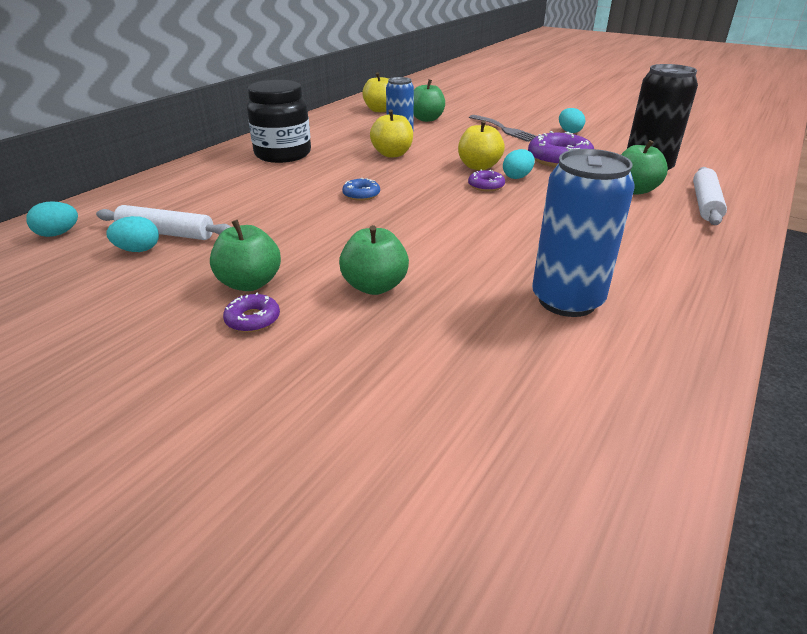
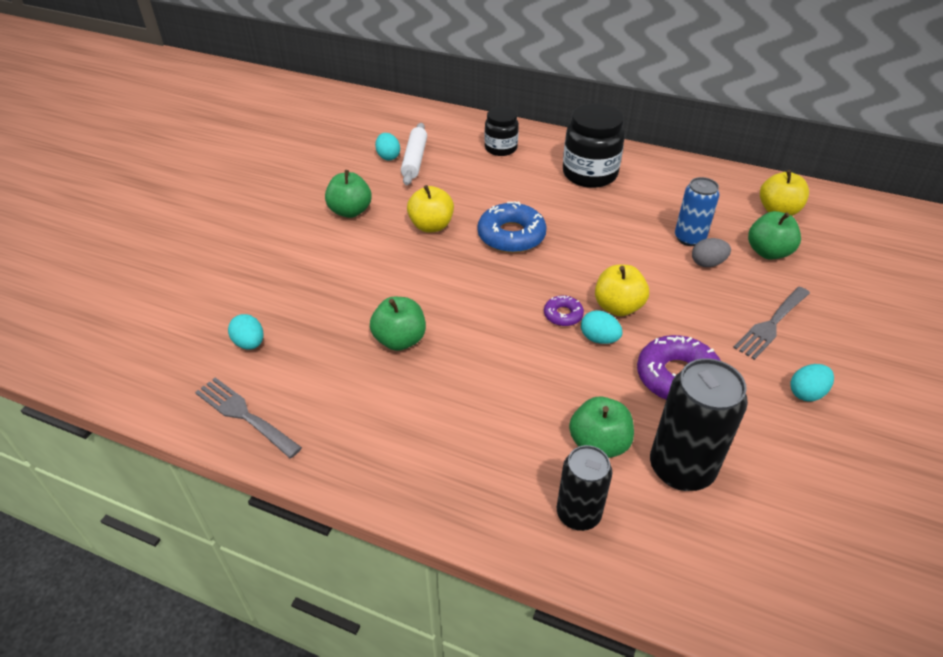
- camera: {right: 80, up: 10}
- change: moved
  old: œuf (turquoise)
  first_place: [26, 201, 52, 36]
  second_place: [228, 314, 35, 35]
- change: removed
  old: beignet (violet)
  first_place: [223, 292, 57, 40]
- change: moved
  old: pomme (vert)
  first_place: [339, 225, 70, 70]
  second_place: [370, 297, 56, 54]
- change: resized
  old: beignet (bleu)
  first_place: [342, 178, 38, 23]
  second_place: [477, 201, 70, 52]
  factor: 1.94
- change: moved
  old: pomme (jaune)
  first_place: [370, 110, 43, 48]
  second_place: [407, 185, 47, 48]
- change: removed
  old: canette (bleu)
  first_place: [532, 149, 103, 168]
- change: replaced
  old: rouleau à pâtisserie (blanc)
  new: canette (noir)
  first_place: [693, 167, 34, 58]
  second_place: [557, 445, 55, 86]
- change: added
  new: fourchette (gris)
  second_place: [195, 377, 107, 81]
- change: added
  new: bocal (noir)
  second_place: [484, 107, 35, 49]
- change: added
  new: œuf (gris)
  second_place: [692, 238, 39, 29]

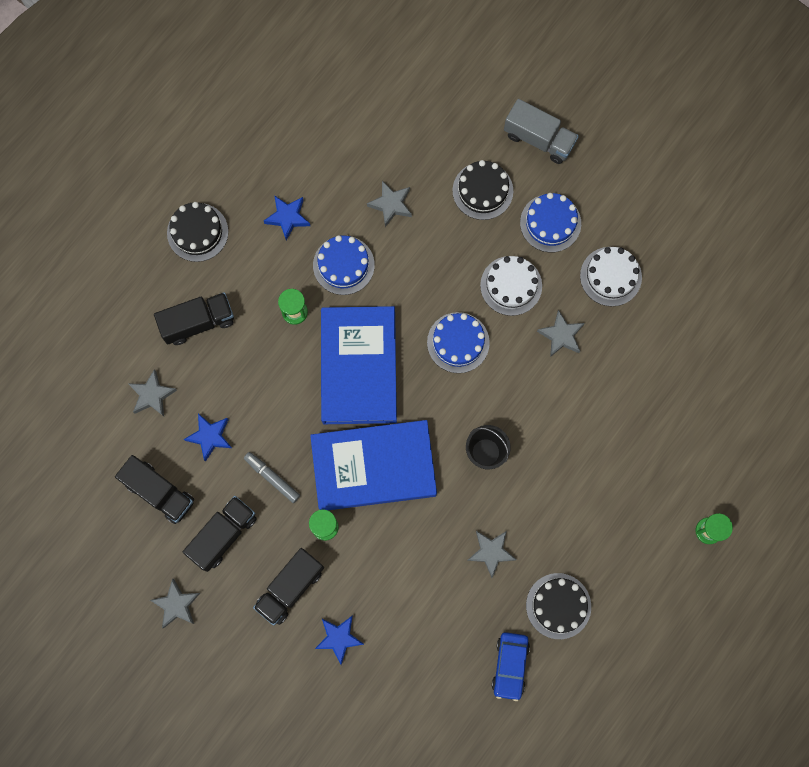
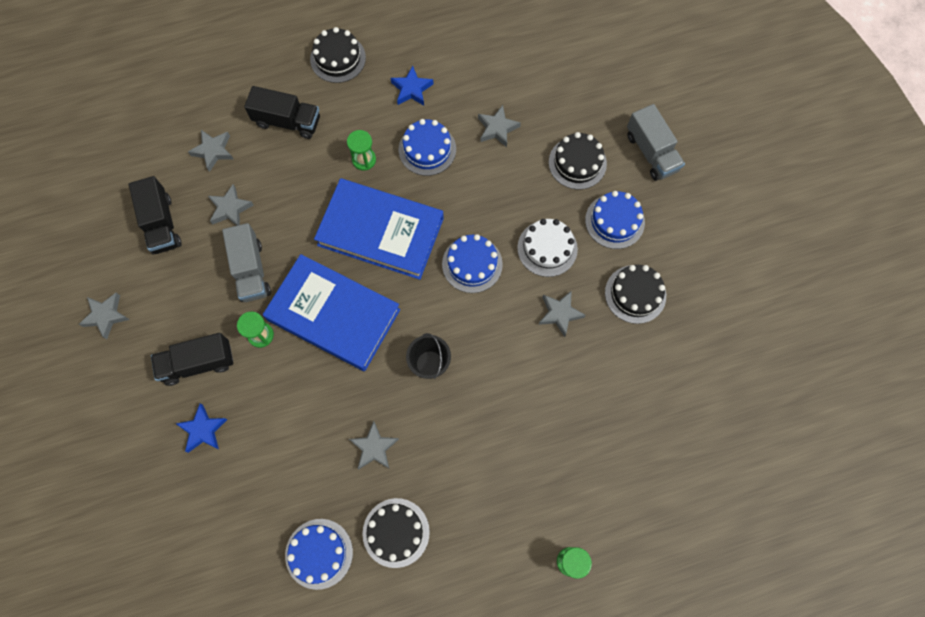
- camera: {right: 35, up: -5}
- change: removed
  old: camion (noir)
  first_place: [183, 496, 74, 76]
- change: recoloured
  old: étoile (bleu)
  new: étoile (gris)
  first_place: [184, 413, 48, 49]
  second_place: [208, 184, 46, 42]
- change: replaced
  old: feutre (gris)
  new: camion (gris)
  first_place: [244, 452, 56, 51]
  second_place: [222, 223, 49, 79]
- change: turned
  old: livre (bleu)
  first_place: [321, 306, 76, 118]
  second_place: [314, 178, 130, 102]
  degrees: 75
- change: replaced
  old: voiture (bleu)
  new: gâteau (bleu)
  first_place: [492, 632, 38, 69]
  second_place: [285, 519, 68, 71]
- change: recoloured
  old: gâteau (blanc)
  new: gâteau (noir)
  first_place: [580, 247, 62, 60]
  second_place: [605, 265, 61, 59]

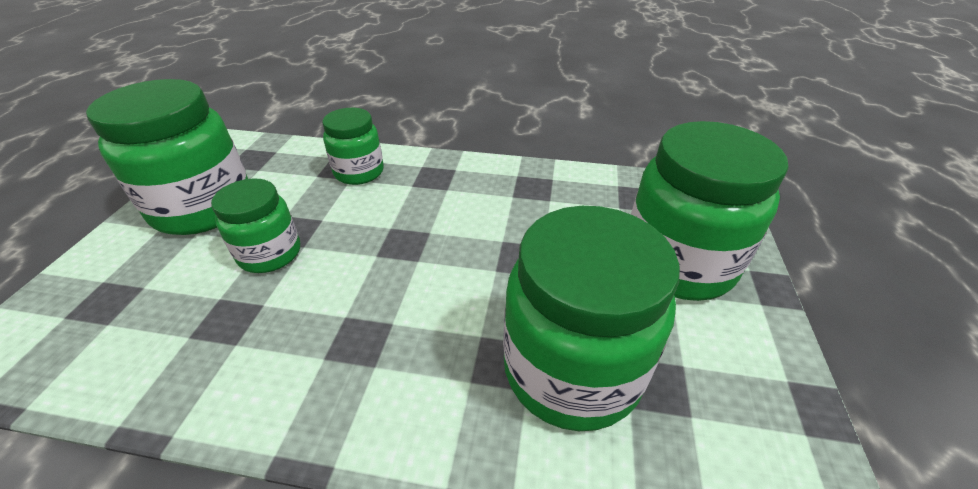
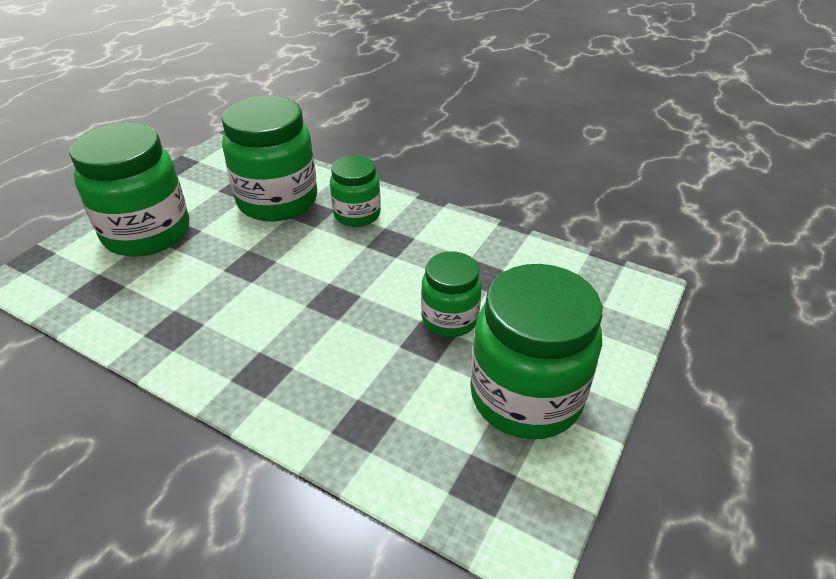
- camera: {right: -160, up: 0}
- change: moved
  old: bocal (vert)
  first_place: [322, 108, 62, 77]
  second_place: [330, 155, 51, 72]

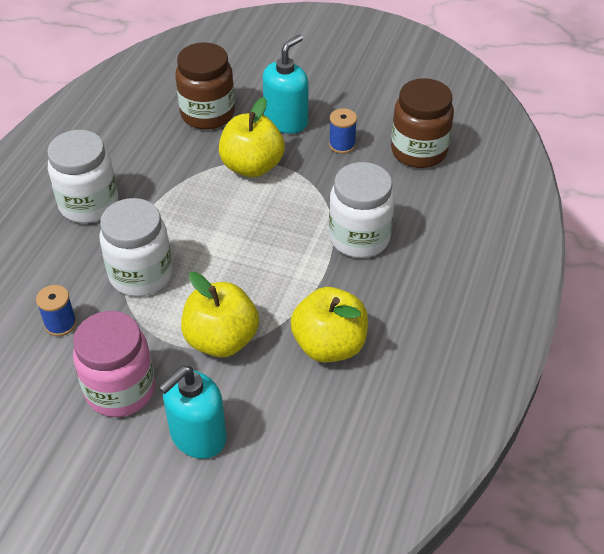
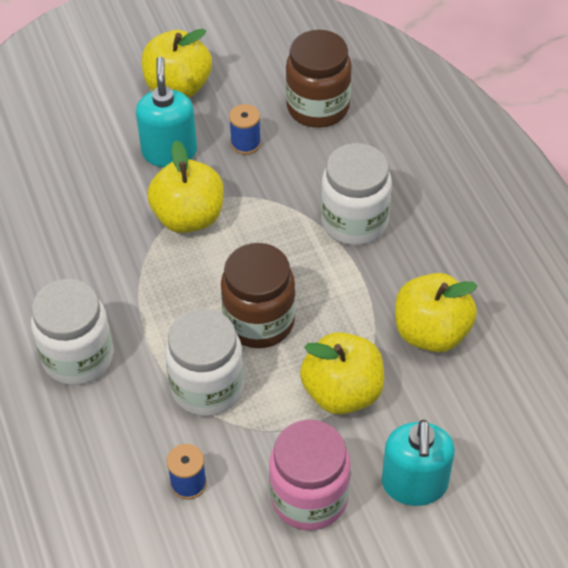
- camera: {right: -40, up: 5}
- change: moved
  old: bocal (marron)
  first_place: [175, 42, 60, 88]
  second_place: [221, 243, 75, 105]
- change: added
  new: pomme (jaune)
  second_place: [141, 29, 71, 69]

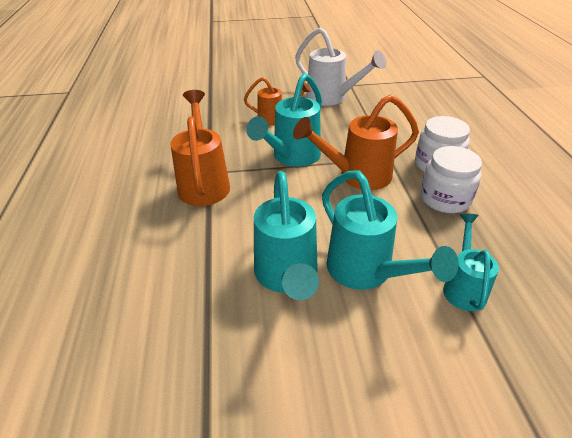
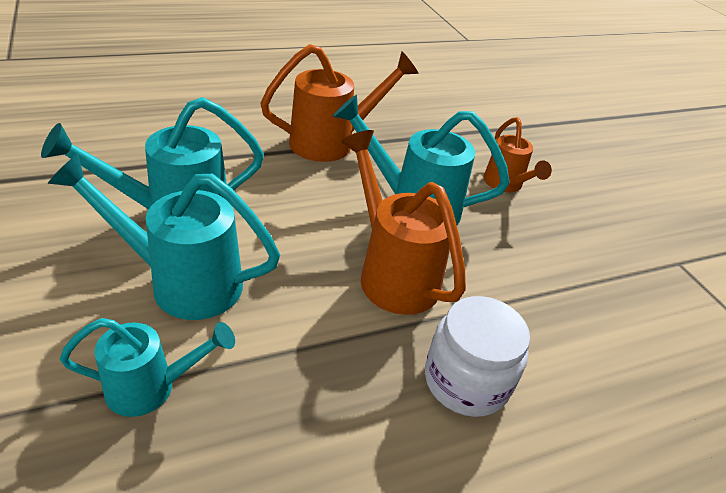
- camera: {right: 70, up: 0}
- change: removed
  old: arrosoir (blanc)
  first_place: [295, 27, 91, 79]
- change: turned
  old: arrosoir (turquoise)
  first_place: [322, 170, 137, 120]
  second_place: [48, 154, 232, 166]
  degrees: 60
- change: removed
  old: bocal (blanc)
  first_place: [420, 146, 62, 67]

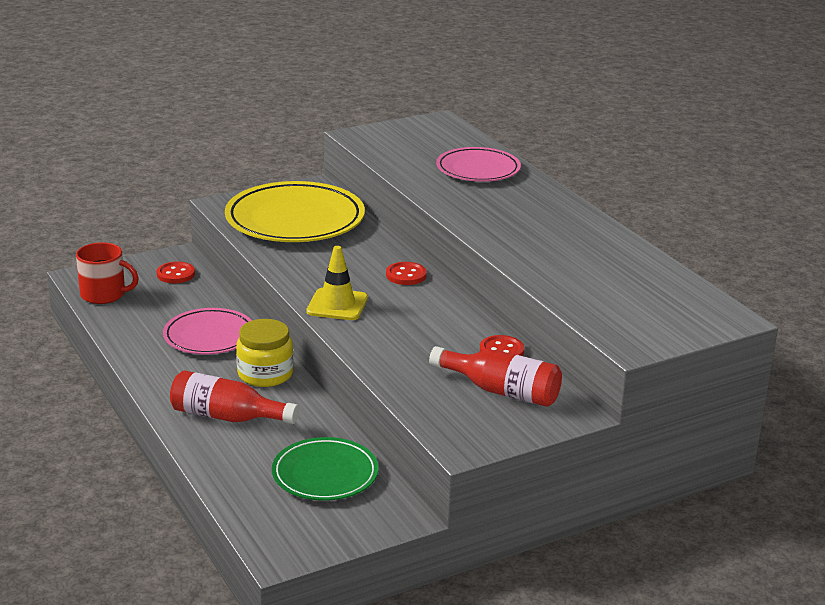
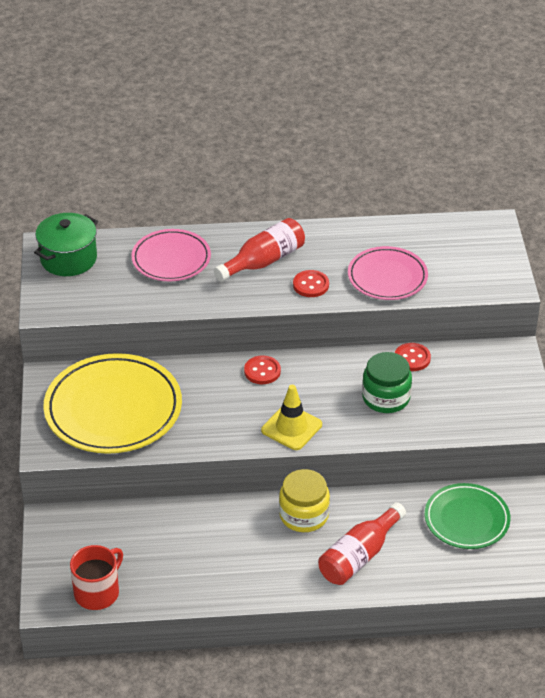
- camera: {right: -65, up: 15}
- change: moved
  old: bouton (rouge)
  first_place: [157, 262, 38, 21]
  second_place: [293, 270, 36, 27]
- change: moved
  old: assiette (rose)
  first_place: [163, 308, 89, 47]
  second_place: [348, 246, 80, 54]
- change: moved
  old: bouteille (rouge)
  first_place: [429, 346, 133, 61]
  second_place: [214, 218, 91, 64]
- change: added
  new: marmite (vert)
  second_place: [34, 213, 64, 63]
- change: added
  new: bocal (vert)
  second_place: [362, 352, 50, 61]

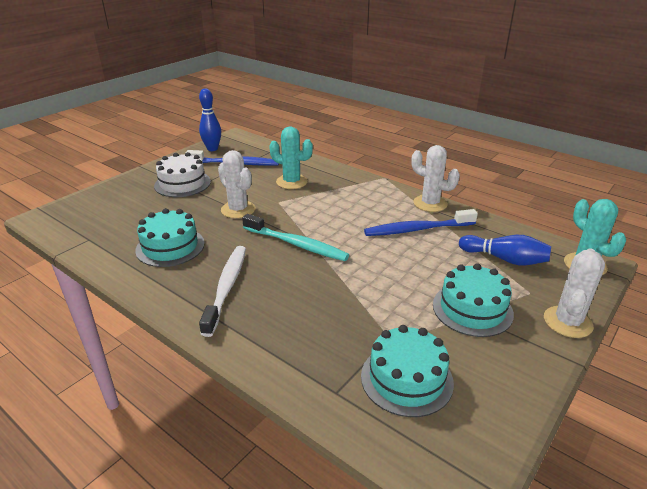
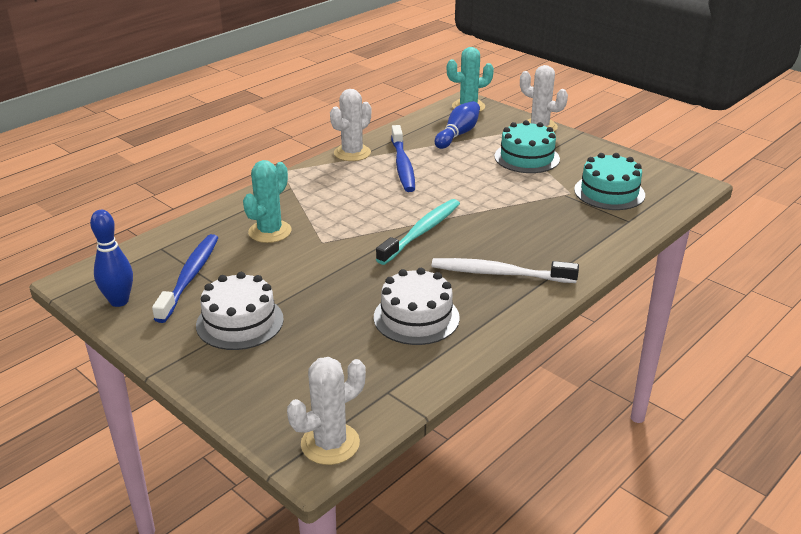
- camera: {right: -85, up: 0}
- change: recoloured
  old: gâteau (turquoise)
  new: gâteau (blanc)
  first_place: [135, 208, 70, 59]
  second_place: [374, 268, 86, 77]
- change: moved
  old: cactus (blanc)
  first_place: [218, 150, 38, 68]
  second_place: [287, 357, 79, 108]

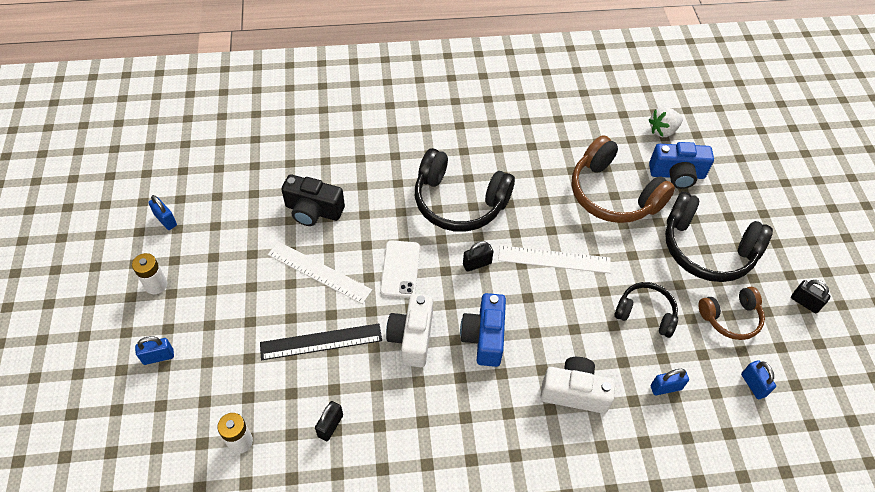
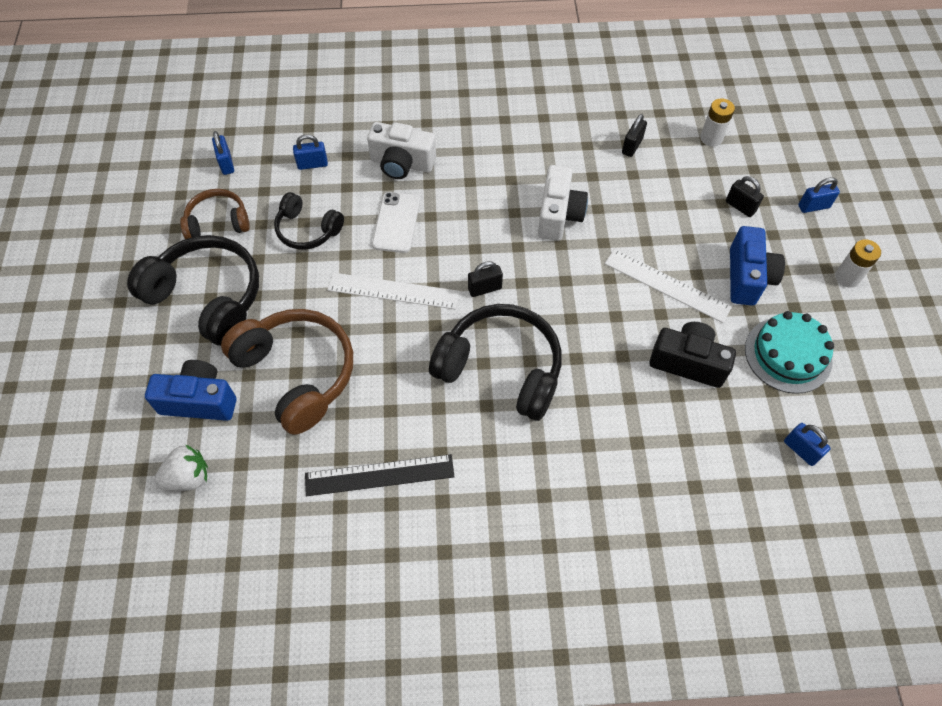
- camera: {right: -175, up: 5}
- change: moved
  old: cadenas (bleu)
  first_place: [148, 195, 29, 35]
  second_place: [784, 423, 47, 43]
- change: moved
  old: règle (noir)
  first_place: [260, 323, 122, 37]
  second_place: [305, 454, 150, 42]
- change: moved
  old: téléphone (blanc)
  first_place: [380, 241, 40, 57]
  second_place: [372, 192, 48, 61]
- change: moved
  old: appareil photo (bleu)
  first_place: [460, 293, 46, 74]
  second_place: [730, 226, 55, 80]
- change: moved
  old: cadenas (noir)
  first_place: [791, 280, 39, 33]
  second_place: [726, 176, 38, 41]
- change: added
  new: gâteau (turquoise)
  second_place: [745, 311, 89, 83]

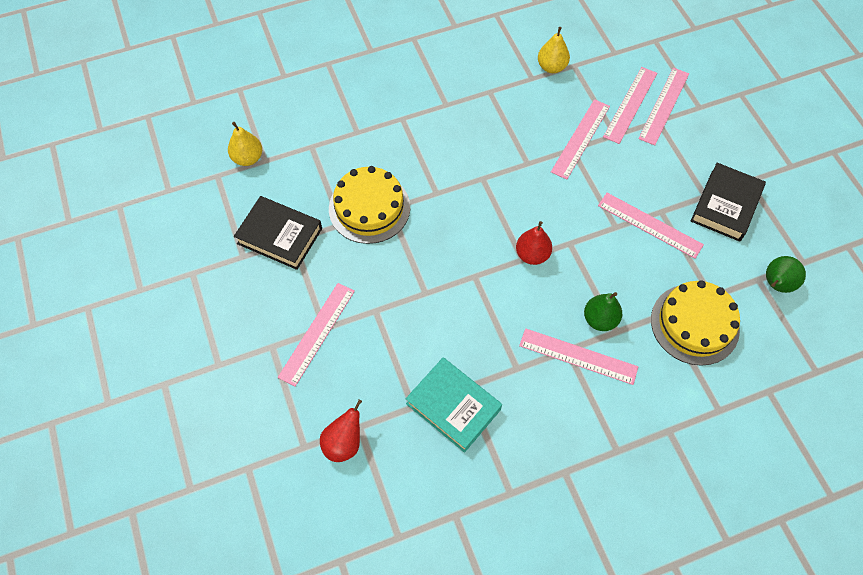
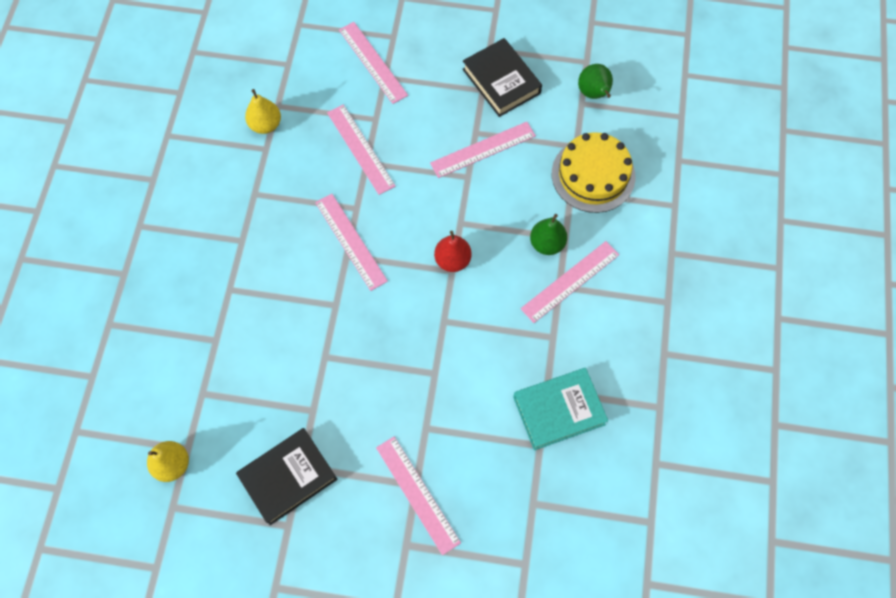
- camera: {right: -60, up: 5}
- change: removed
  old: poire (rouge)
  first_place: [320, 399, 42, 63]
- change: removed
  old: gâteau (jaune)
  first_place: [329, 166, 81, 78]
- change: moved
  old: règle (rose)
  first_place: [603, 67, 54, 77]
  second_place: [315, 194, 73, 97]

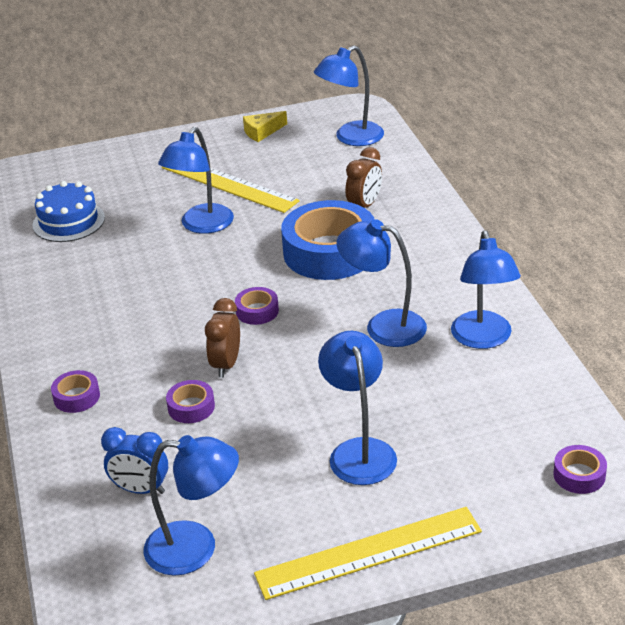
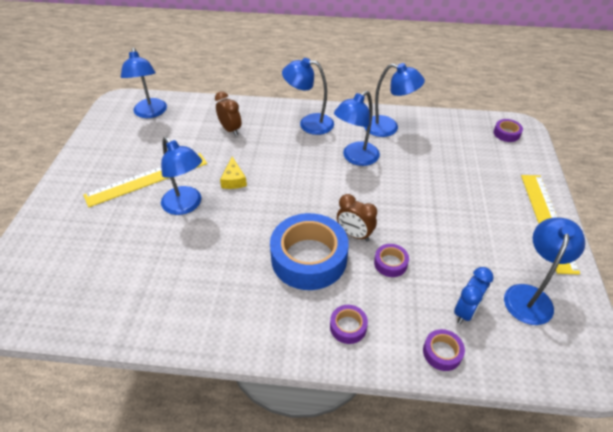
- camera: {right: -70, up: 10}
- change: removed
  old: gâteau (bleu)
  first_place: [33, 181, 72, 61]
- change: moved
  old: ruban adhésif (violet)
  first_place: [235, 287, 44, 38]
  second_place: [423, 329, 42, 42]
- change: moved
  old: fromage (jaune)
  first_place: [243, 111, 44, 31]
  second_place: [220, 157, 27, 32]
- change: moved
  old: ruban adhésif (bleu)
  first_place: [281, 200, 93, 80]
  second_place: [270, 213, 79, 77]
- change: moved
  old: lampe (bleu)
  first_place: [318, 331, 79, 154]
  second_place: [282, 58, 52, 77]

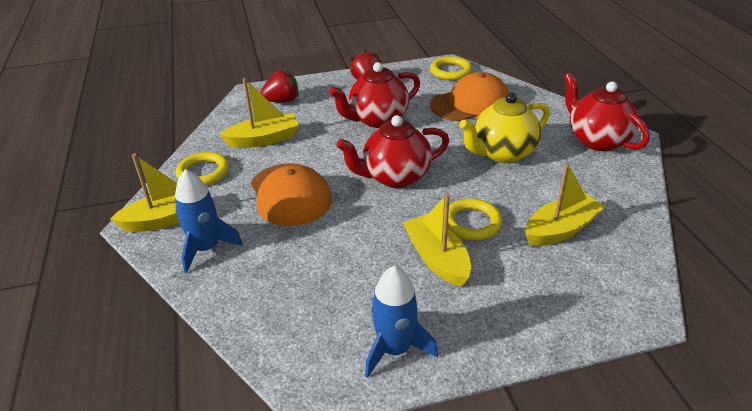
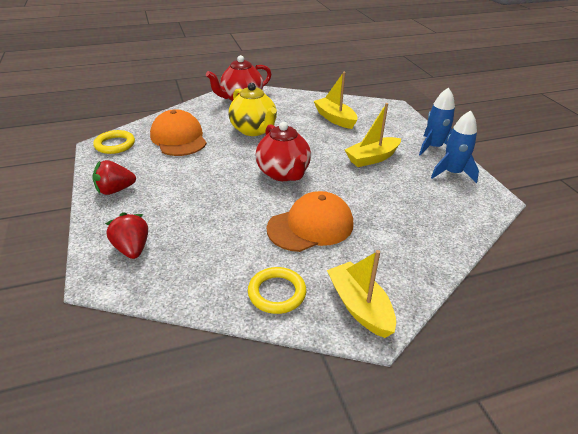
- camera: {right: -95, up: 0}
- change: moved
  old: fusée (bleu)
  first_place: [175, 169, 68, 104]
  second_place: [419, 87, 36, 69]
- change: removed
  old: bateau (jaune)
  first_place: [219, 78, 80, 70]
- change: removed
  old: théière (rouge)
  first_place: [329, 62, 91, 66]
- change: removed
  old: anneau (jaune)
  first_place: [448, 198, 54, 42]

